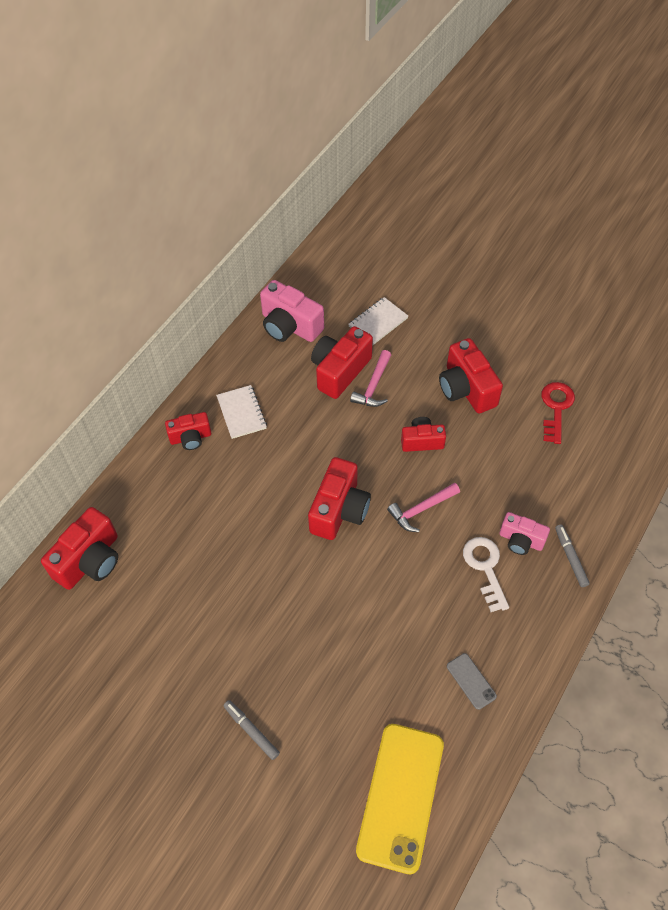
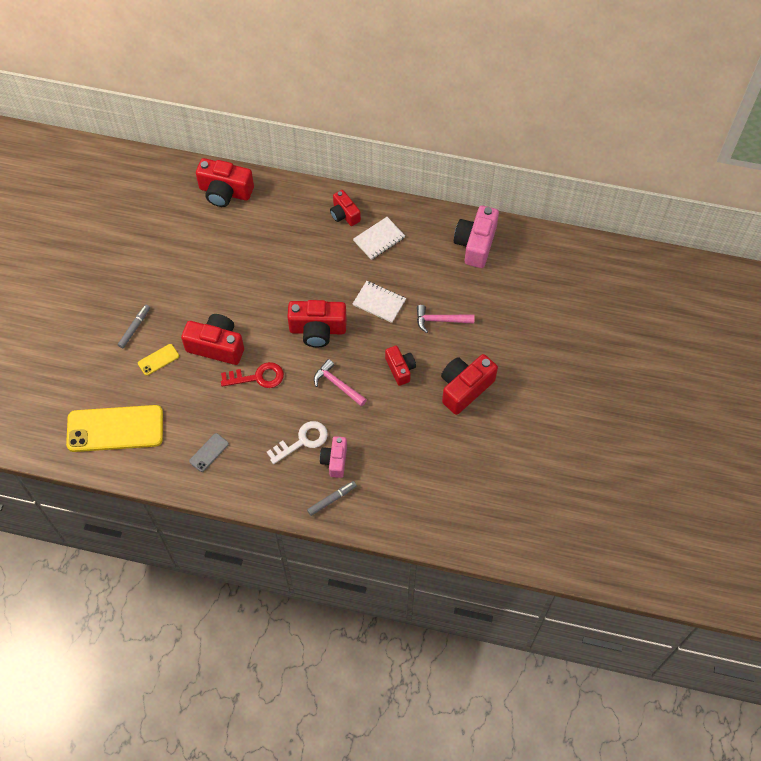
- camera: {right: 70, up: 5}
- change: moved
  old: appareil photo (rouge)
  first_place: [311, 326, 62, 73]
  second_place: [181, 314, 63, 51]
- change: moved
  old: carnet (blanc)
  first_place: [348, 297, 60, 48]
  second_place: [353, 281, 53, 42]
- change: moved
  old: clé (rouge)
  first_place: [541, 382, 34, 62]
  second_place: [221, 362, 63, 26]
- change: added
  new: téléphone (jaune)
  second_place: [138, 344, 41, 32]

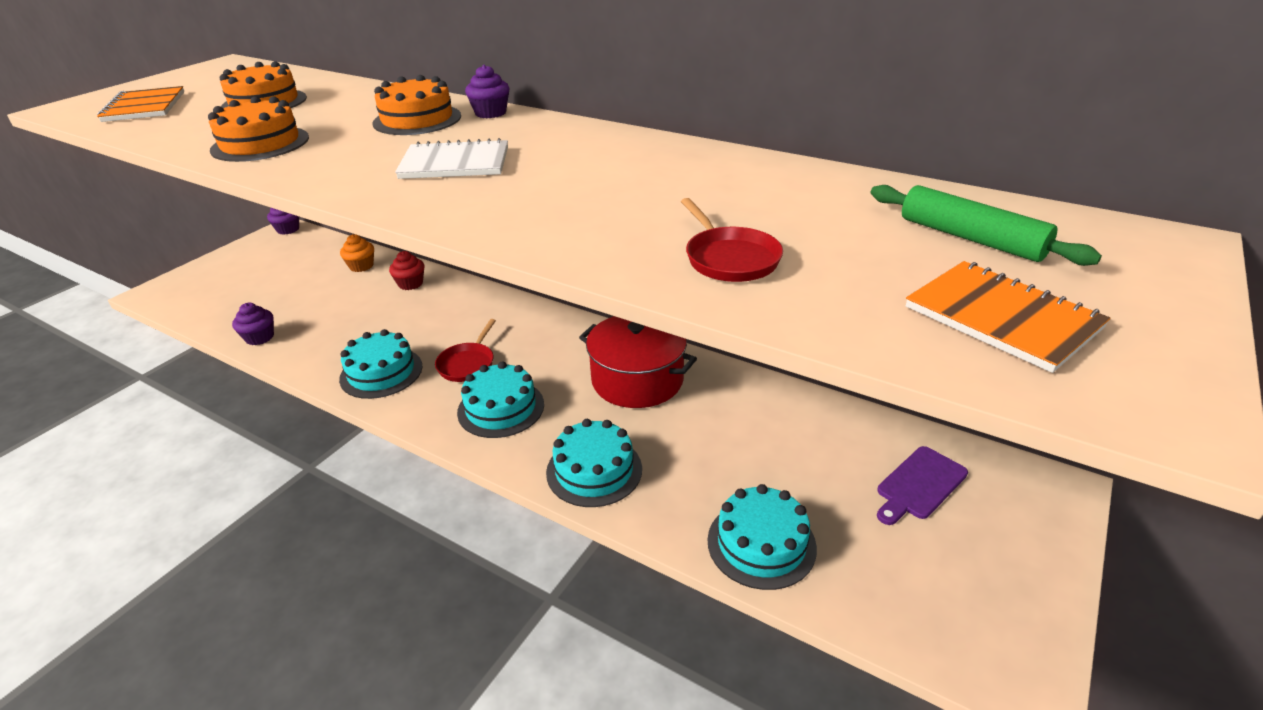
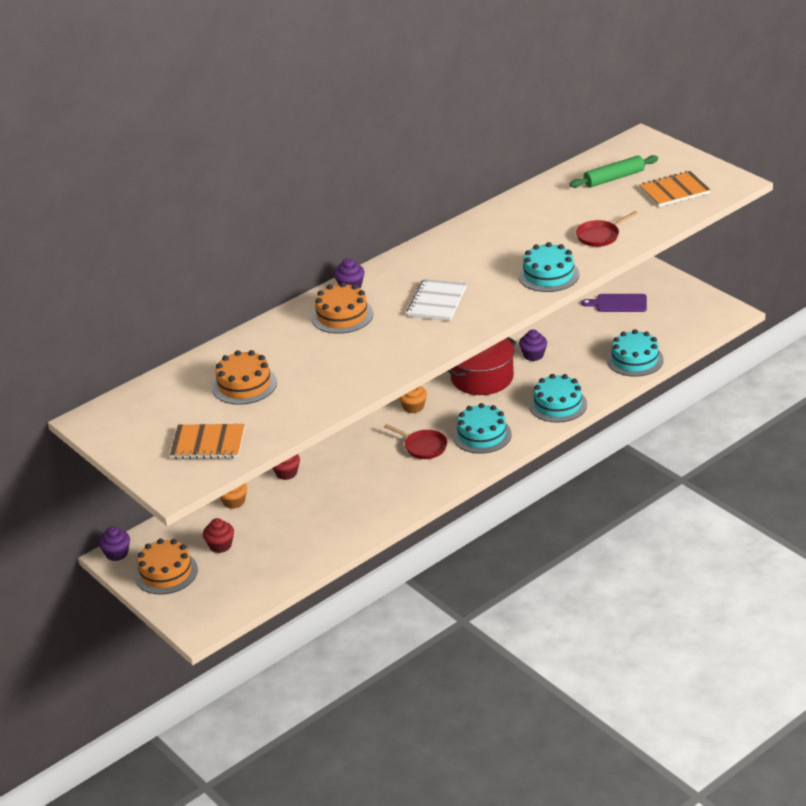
- camera: {right: -70, up: 0}
- change: moved
  old: gâteau (orange)
  first_place: [208, 96, 101, 66]
  second_place: [134, 539, 64, 55]
- change: moved
  old: muffin (violet)
  first_place: [232, 303, 42, 42]
  second_place: [519, 330, 28, 31]
- change: moved
  old: gâteau (turquoise)
  first_place: [339, 329, 84, 70]
  second_place: [518, 242, 61, 50]
- change: turned
  old: poêle (rouge)
  first_place: [681, 198, 102, 84]
  second_place: [576, 211, 62, 36]
  degrees: 150
- change: turned
  old: planche à découper (violet)
  first_place: [877, 446, 91, 79]
  second_place: [581, 294, 66, 18]
  degrees: 120
- change: added
  new: muffin (rouge)
  second_place: [203, 518, 31, 35]
- change: added
  new: muffin (orange)
  second_place: [399, 386, 28, 27]

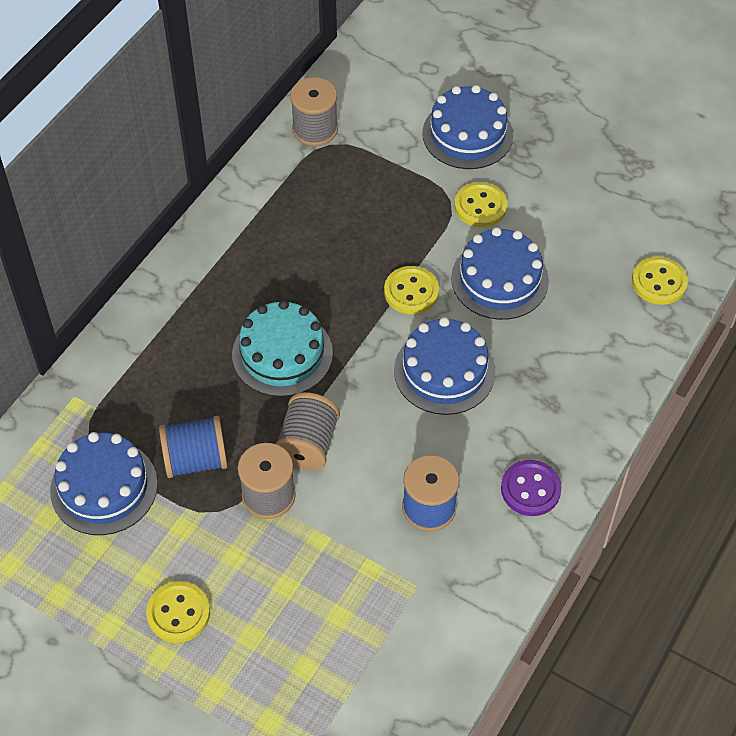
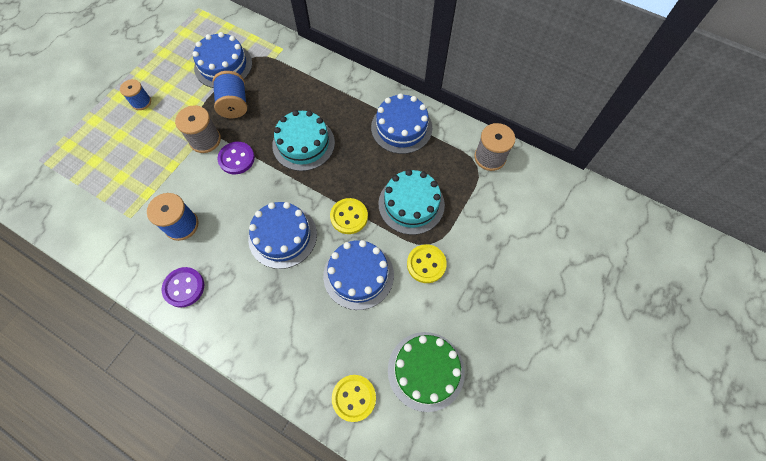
- camera: {right: 90, up: 10}
- change: replaced
  old: bouton (jaune)
  new: bobine (bleu)
  first_place: [146, 581, 64, 62]
  second_place: [120, 79, 31, 31]
- change: replaced
  old: bobine (gris)
  new: bouton (violet)
  first_place: [276, 392, 64, 79]
  second_place: [217, 142, 38, 32]
- change: moved
  old: gâteau (bleu)
  first_place: [422, 85, 91, 84]
  second_place: [371, 93, 61, 61]
- change: added
  new: gâteau (turquoise)
  second_place: [378, 169, 67, 66]
- change: added
  new: gâteau (vert)
  second_place: [388, 332, 77, 80]

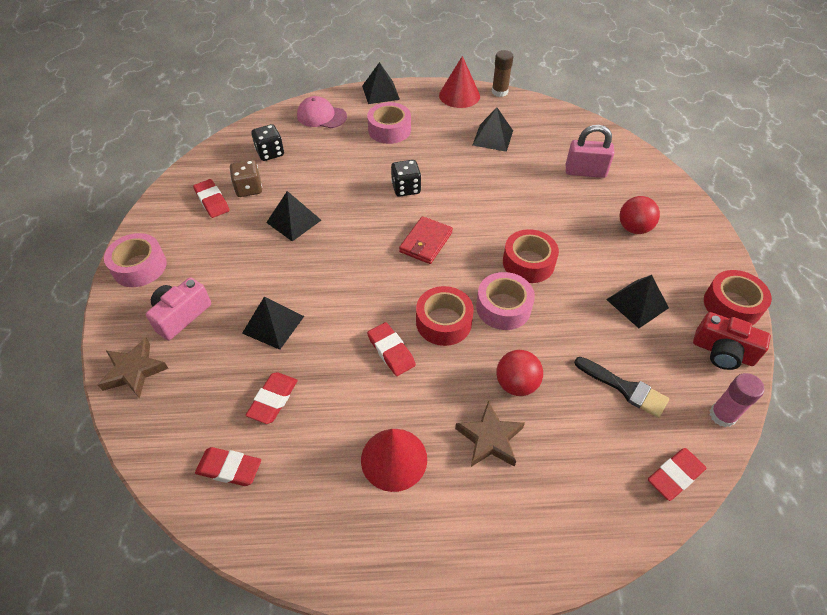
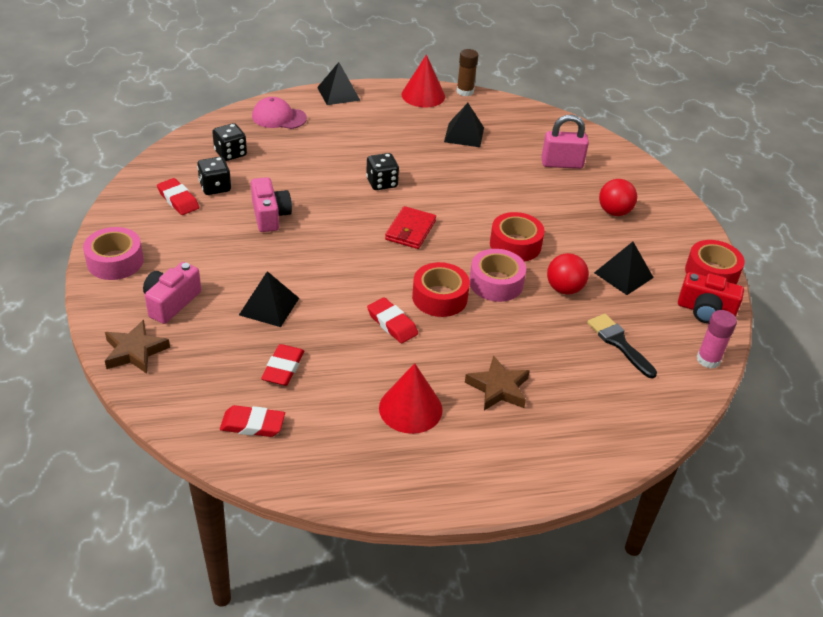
- camera: {right: -10, up: -10}
- change: recoloured
  old: dé (marron)
  new: dé (noir)
  first_place: [230, 160, 32, 37]
  second_place: [197, 157, 34, 38]
- change: replaced
  old: pyramide (noir)
  new: appareil photo (rose)
  first_place: [266, 191, 55, 51]
  second_place: [251, 177, 41, 55]
- change: removed
  old: ruban adhésif (rose)
  first_place: [367, 102, 44, 42]
- change: moved
  old: balle (rouge)
  first_place: [496, 350, 47, 46]
  second_place: [547, 253, 42, 42]
- change: turned
  old: pinceau (noir)
  first_place: [574, 357, 95, 61]
  second_place: [587, 314, 70, 65]
  degrees: -150
- change: removed
  old: gomme (rouge)
  first_place: [648, 448, 58, 53]

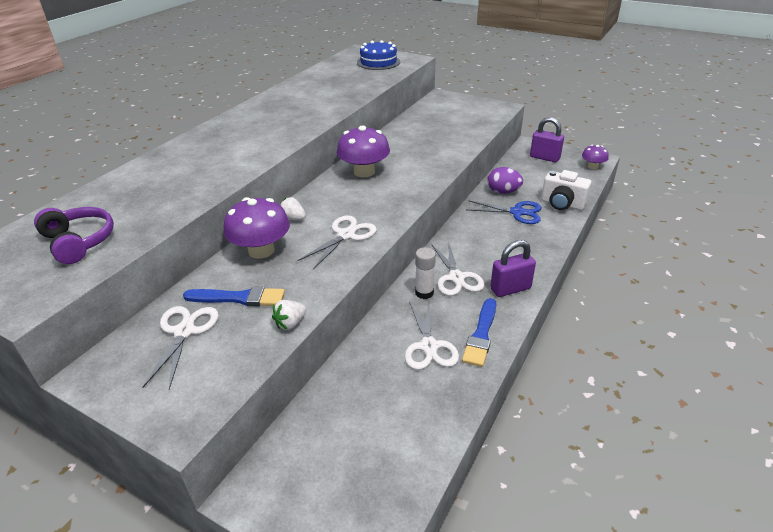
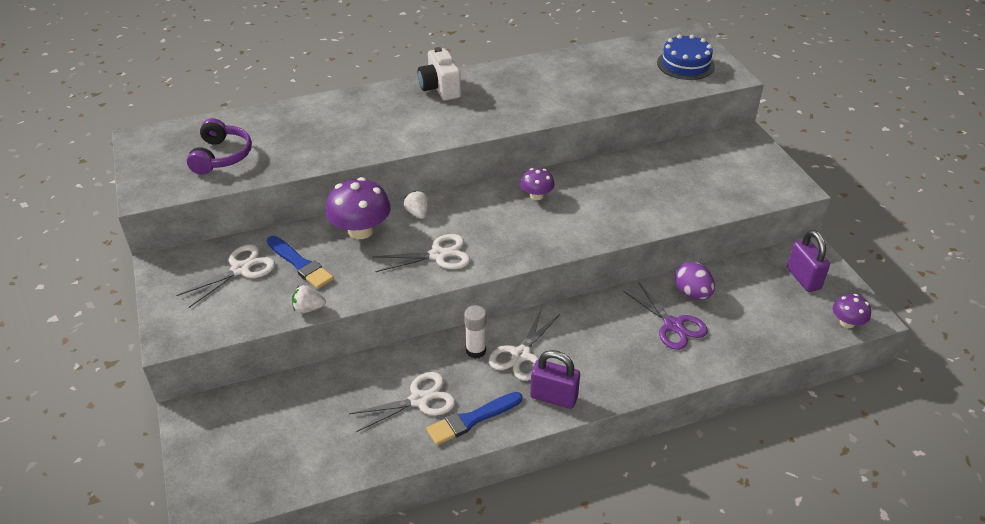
- camera: {right: 40, up: 5}
- change: resized
  old: champignon (violet)
  first_place: [337, 126, 53, 51]
  second_place: [520, 168, 34, 32]
  factor: 0.56
- change: turned
  old: ciseaux (blanc)
  first_place: [405, 301, 54, 69]
  second_place: [349, 372, 106, 60]
  degrees: -150
- change: recoloured
  old: ciseaux (bleu)
  new: ciseaux (violet)
  first_place: [466, 200, 75, 24]
  second_place: [623, 282, 85, 68]
- change: moved
  old: appareil photo (blanc)
  first_place: [541, 170, 50, 40]
  second_place: [418, 47, 43, 54]

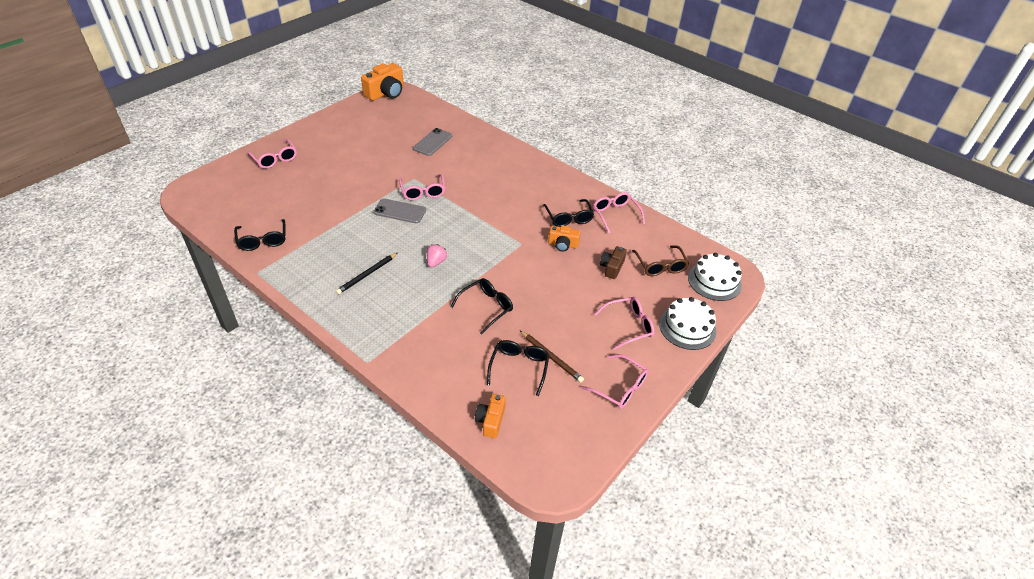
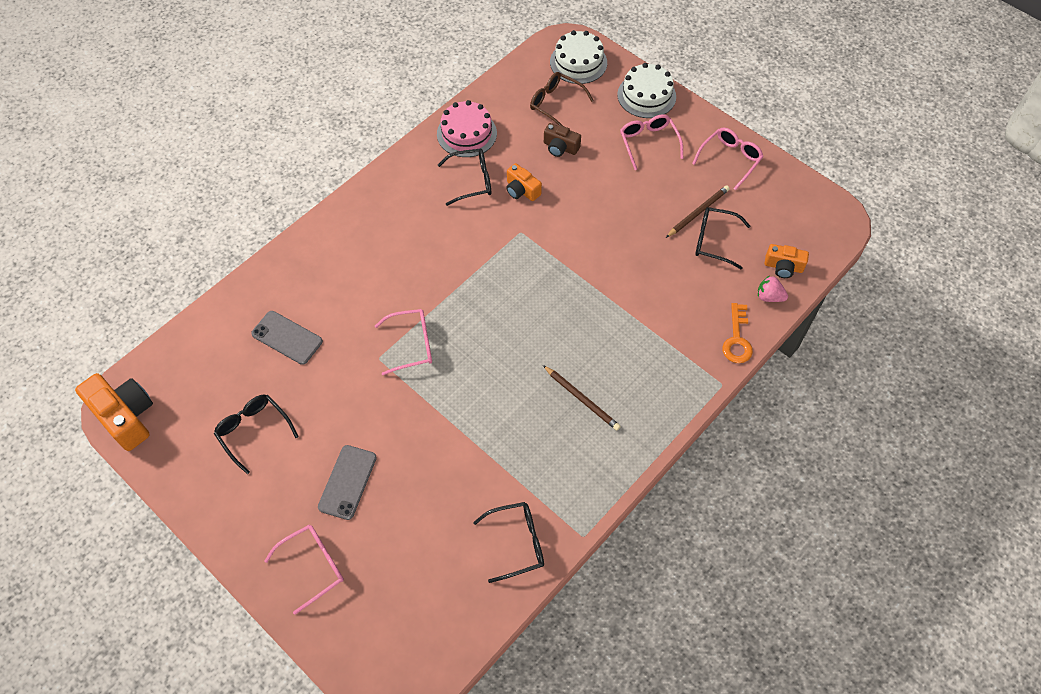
- camera: {right: -85, up: 15}
- change: recoloured
  old: crayon (noir)
  new: crayon (marron)
  first_place: [336, 253, 62, 41]
  second_place: [543, 365, 78, 66]
- change: moved
  old: téléphone (gris)
  first_place: [373, 198, 53, 26]
  second_place: [318, 445, 59, 75]
- change: moved
  old: fraise (rose)
  first_place: [427, 244, 20, 24]
  second_place: [758, 276, 30, 26]
- change: moved
  old: lunettes (noir)
  first_place: [450, 278, 63, 56]
  second_place: [214, 395, 85, 79]
- change: turned
  old: appareil photo (orange)
  first_place: [548, 225, 33, 27]
  second_place: [506, 163, 36, 38]
  degrees: 120
- change: replaced
  old: lunettes (rose)
  new: gâteau (rose)
  first_place: [593, 192, 52, 41]
  second_place: [437, 100, 60, 57]
- change: turned
  old: lunettes (marron)
  first_place: [632, 245, 57, 31]
  second_place: [530, 72, 64, 54]
  degrees: -135
- change: added
  new: clé (orange)
  second_place: [722, 303, 31, 60]

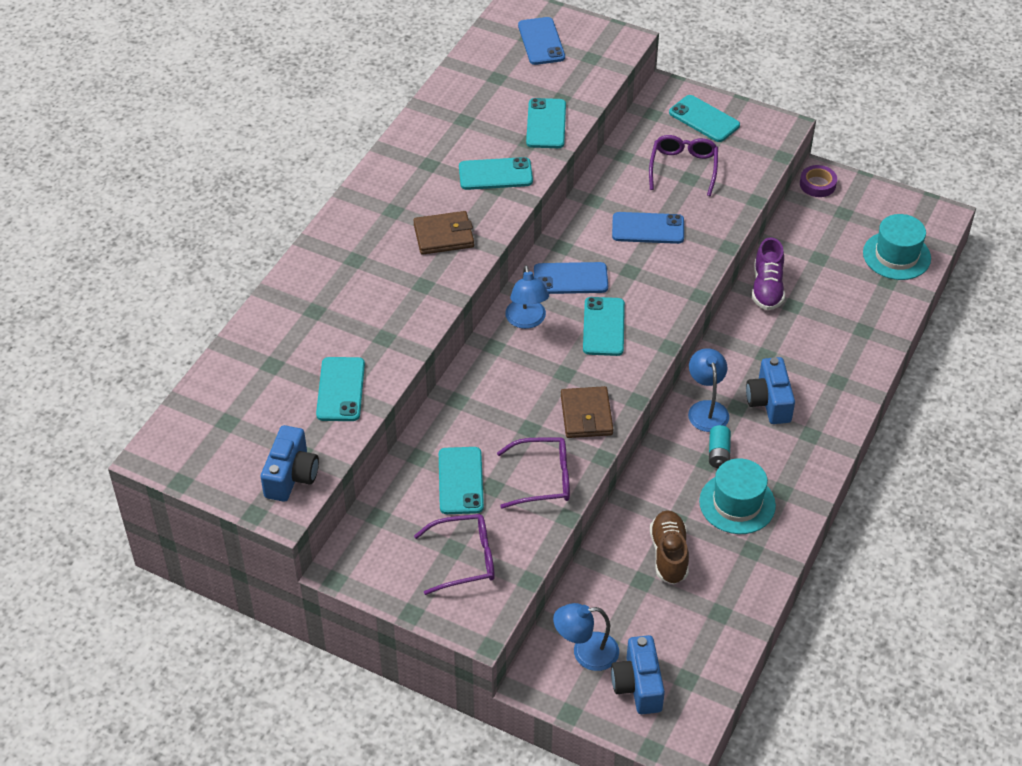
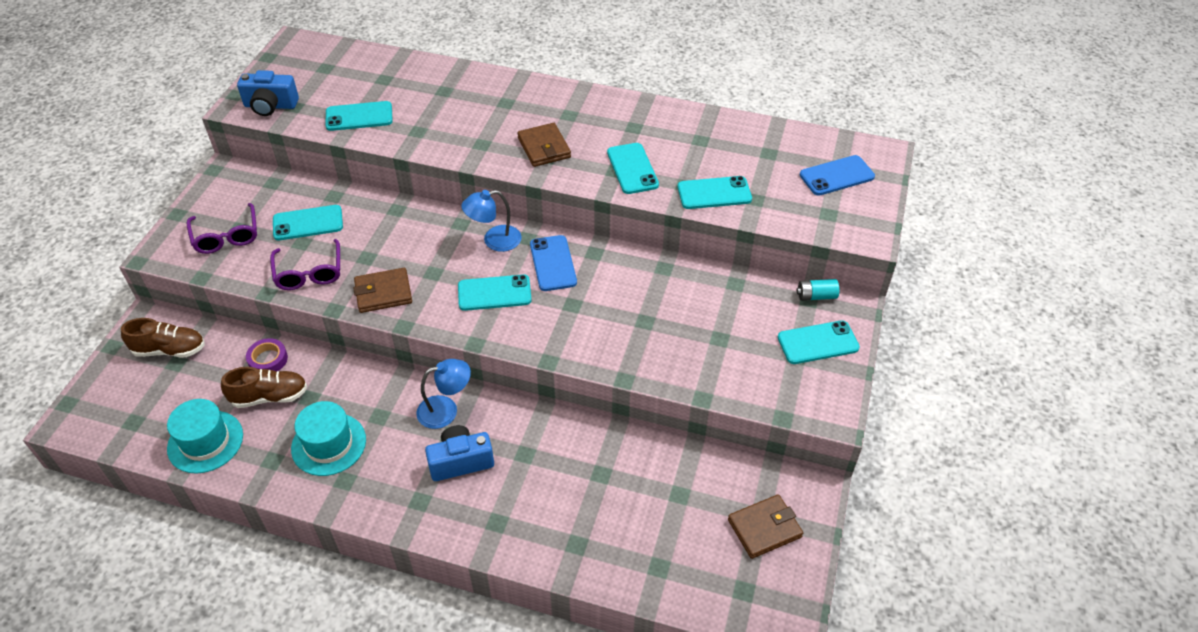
- camera: {right: 80, up: 0}
- change: replaced
  old: lampe (bleu)
  new: chaussure (marron)
  first_place: [553, 603, 66, 68]
  second_place: [121, 318, 84, 39]
- change: removed
  old: appareil photo (bleu)
  first_place: [611, 635, 54, 79]
- change: removed
  old: téléphone (bleu)
  first_place: [612, 212, 72, 32]
- change: removed
  old: lunettes (violet)
  first_place: [649, 135, 69, 61]
- change: turned
  old: téléphone (turquoise)
  first_place: [669, 95, 71, 47]
  second_place: [778, 320, 82, 44]
  degrees: 45
- change: moved
  old: pile (turquoise)
  first_place: [709, 425, 22, 43]
  second_place: [797, 279, 42, 22]
- change: removed
  old: chaussure (violet)
  first_place: [752, 237, 33, 73]
- change: moved
  old: ruban adhésif (violet)
  first_place: [800, 165, 37, 32]
  second_place: [246, 338, 42, 33]
- change: moved
  old: chapeau (turquoise)
  first_place: [863, 214, 68, 66]
  second_place: [167, 399, 76, 74]
- change: added
  new: portefeuille (marron)
  second_place: [728, 494, 75, 65]

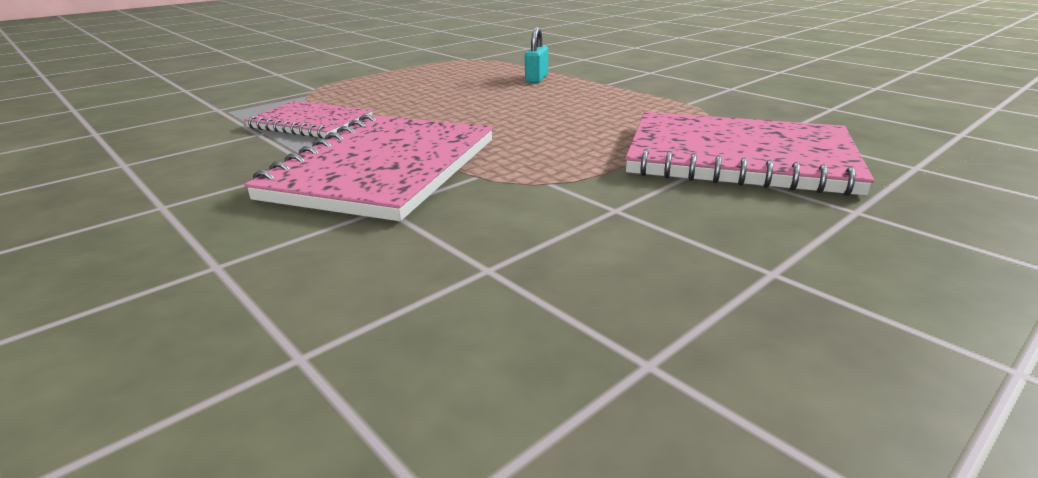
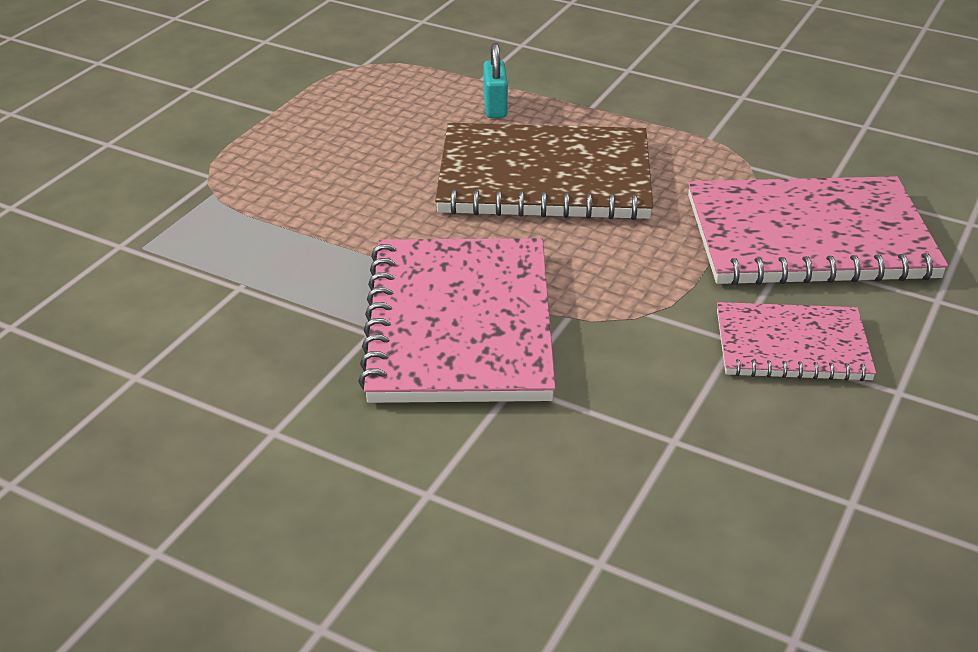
- camera: {right: -20, up: 10}
- change: moved
  old: carnet (rose)
  first_place: [244, 101, 129, 38]
  second_place: [717, 302, 159, 79]
- change: added
  new: carnet (marron)
  second_place: [435, 123, 218, 97]

